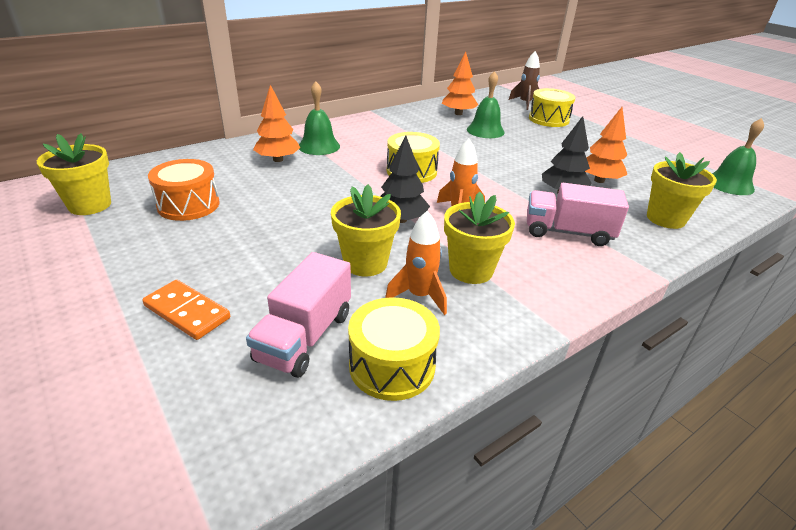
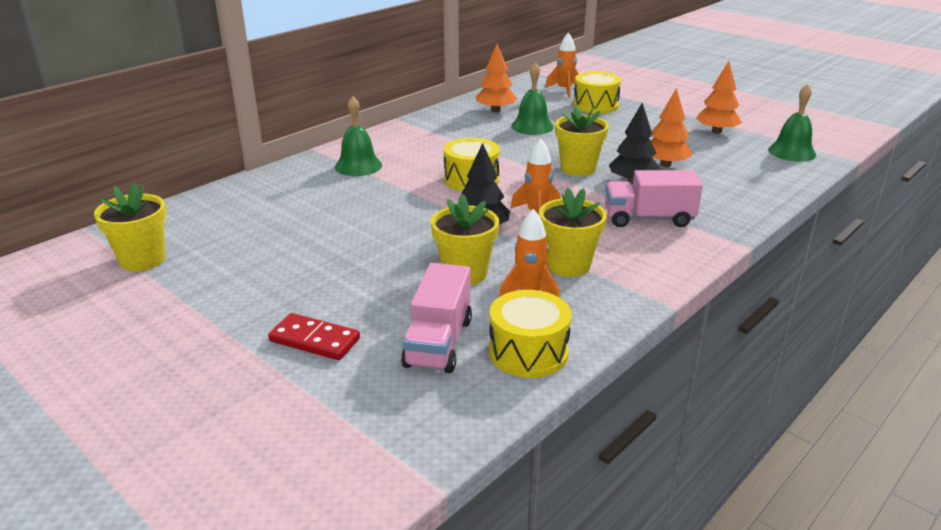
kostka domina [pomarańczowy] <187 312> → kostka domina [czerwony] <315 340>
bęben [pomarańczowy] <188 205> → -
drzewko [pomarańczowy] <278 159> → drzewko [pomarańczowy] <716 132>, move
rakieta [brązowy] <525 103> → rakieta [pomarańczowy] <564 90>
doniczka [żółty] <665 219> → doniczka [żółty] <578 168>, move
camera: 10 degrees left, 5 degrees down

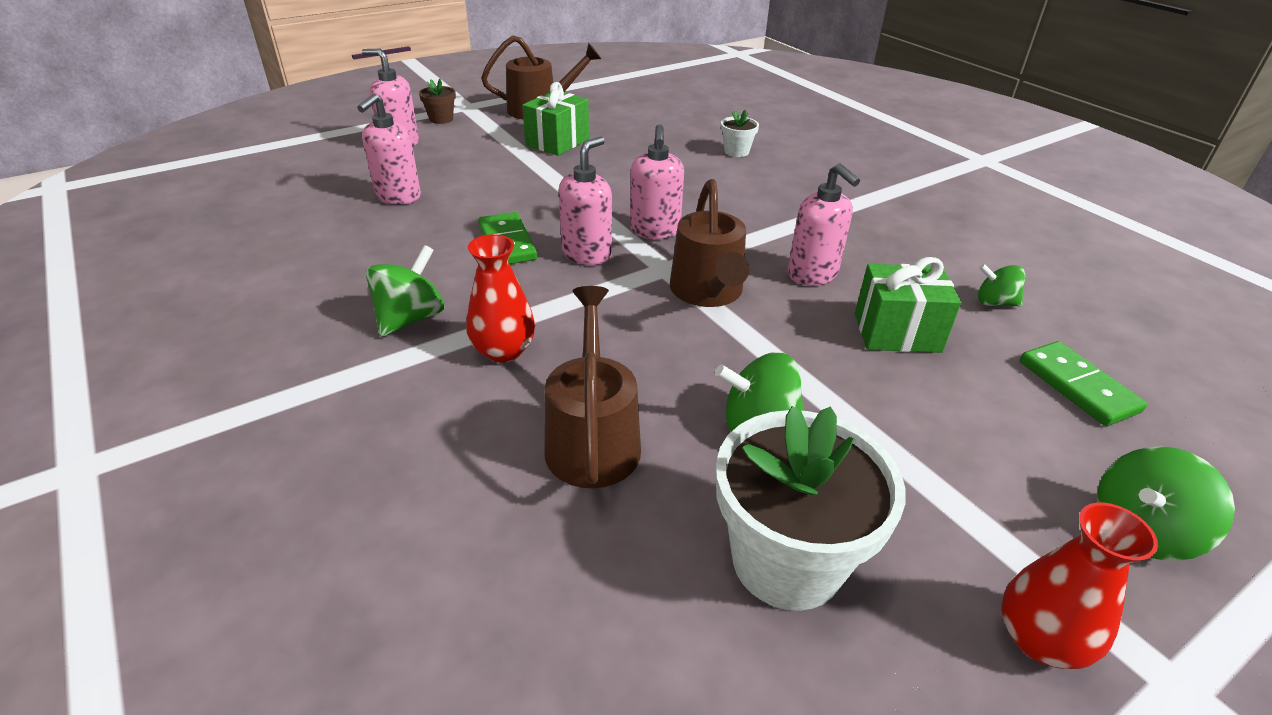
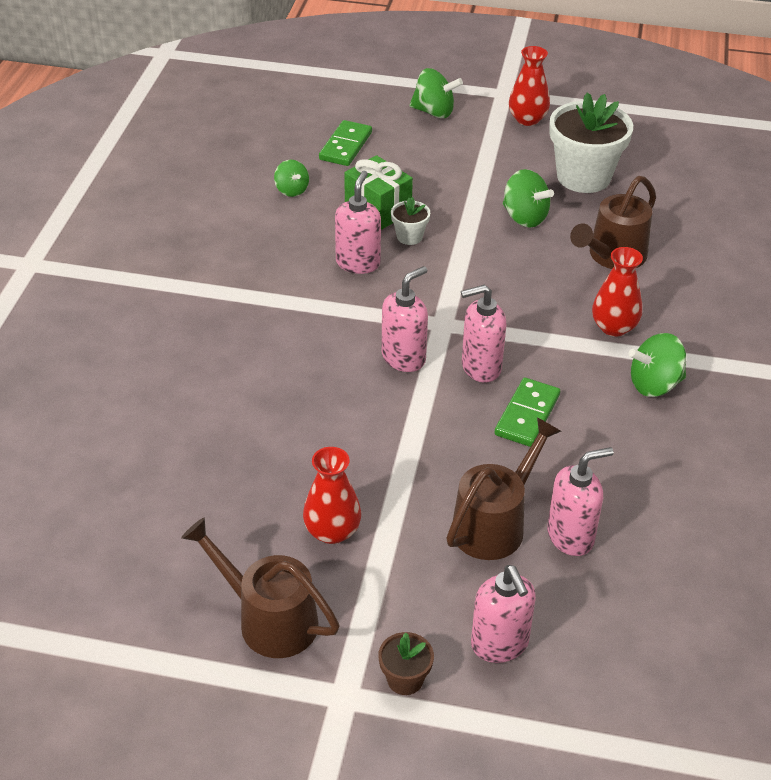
prezent [zielony] <557 142> → wazon [czerwony] <332 531>
konewka [brązowy] <708 293> → konewka [brązowy] <495 523>, move
doniczka [biały] <736 151> → doniczka [biały] <409 236>, move
camera: 135 degrees left, 5 degrees up

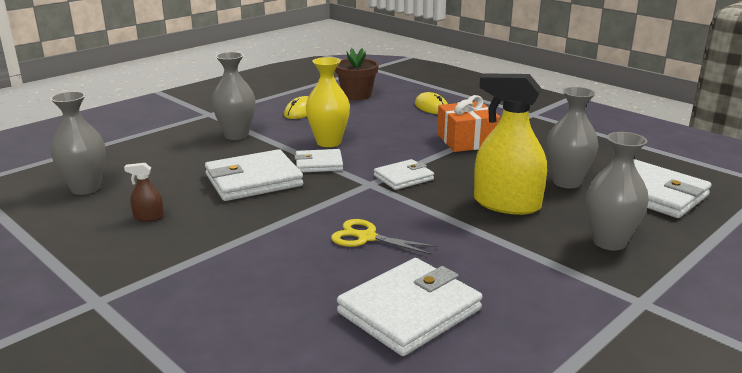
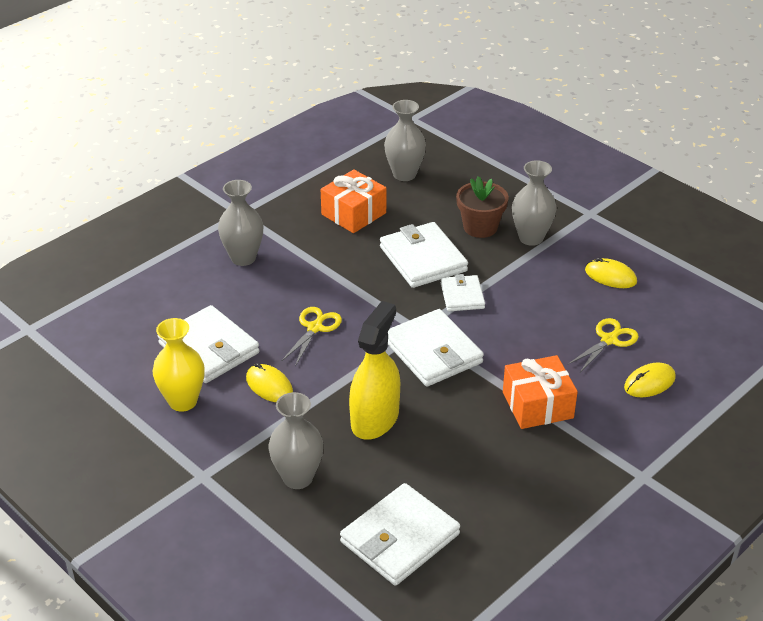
spryskiwacz [brązowy] <148 217> → prezent [pomarańczowy] <353 214>
wazon [żółty] <328 142> → wazon [żółty] <183 401>, move
doniczka [brązowy] <356 95> → doniczka [brązowy] <480 227>, move
portfel [biały] <403 178> → portfel [biały] <433 352>, x1.71
wazon [szary] <566 182> → wazon [szary] <243 258>, move
- → myszka [żółty] <269 386>
- → nożyczki [żółty] <609 340>
camera: 90 degrees right, 15 degrees up

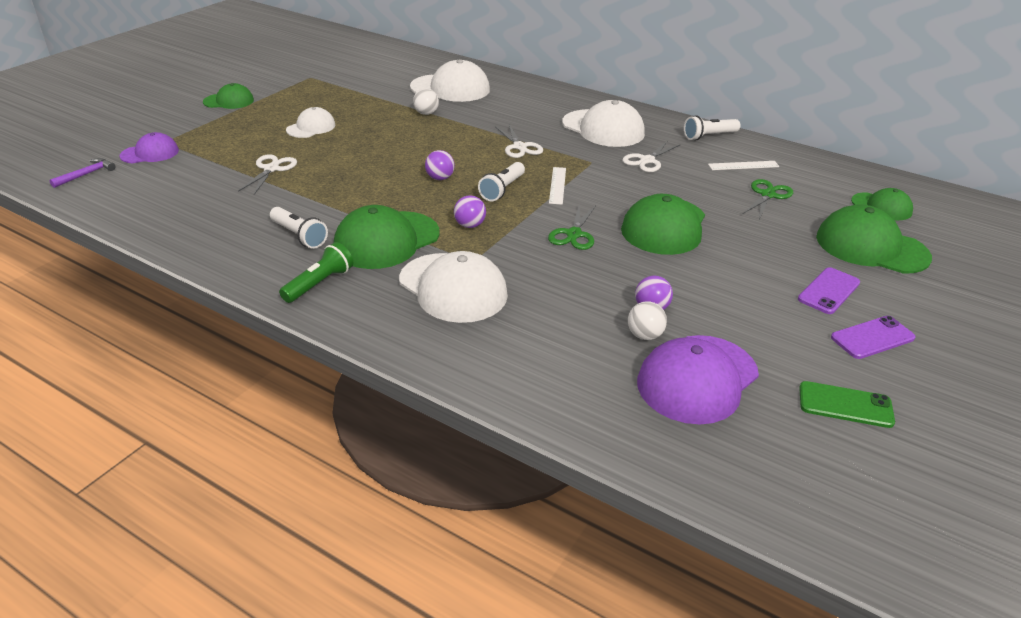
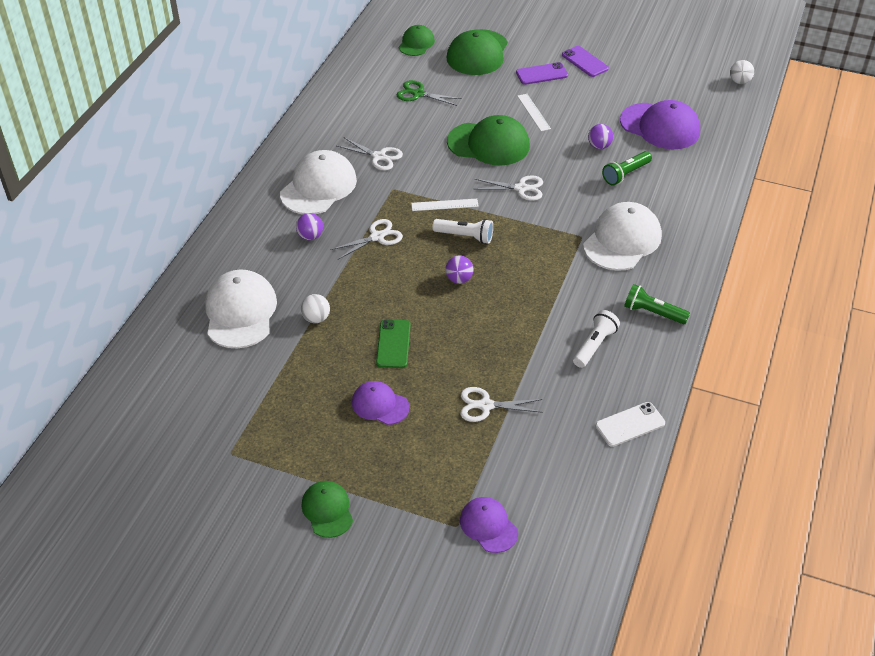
młotek [fioletowy] <86 174> → -
czapka [biały] <311 127> → czapka [fioletowy] <380 405>
czapka [zielony] <386 240> → -
piłka [fioletowy] <470 225> → piłka [fioletowy] <310 236>, move
nożyczki [zielony] <574 234> → nożyczki [biały] <521 188>
piłka [biały] <644 335> → piłka [biały] <739 81>, move
latarka [biały] <709 136> → -
linijka [biały] <743 165> → linijka [biały] <533 112>, move
telefon [fioletowy] <828 291> → telefon [fioletowy] <542 74>, 45 degrees counterclockwise
telefon [zielony] <845 405> → telefon [zielony] <393 344>, move
- → telefon [biały] <630 424>
- → latarka [zielony] <625 174>
camera: 100 degrees left, 10 degrees up

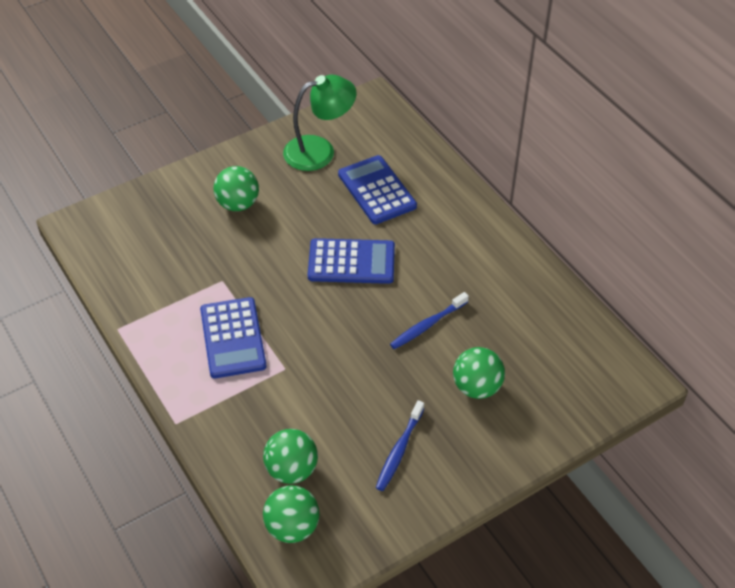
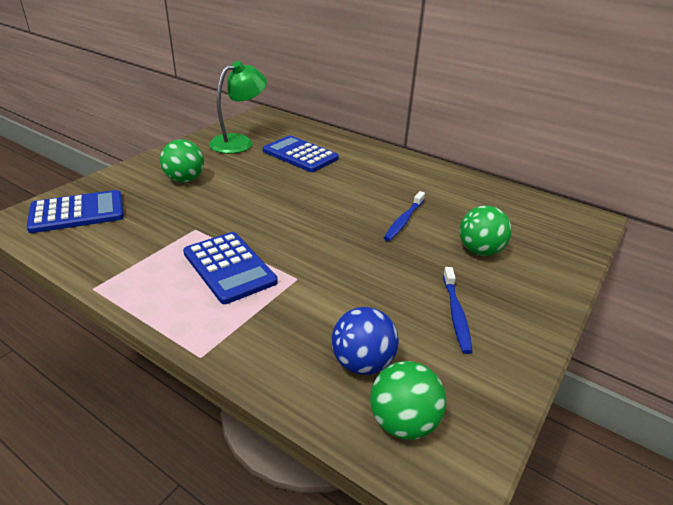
piłka [zielony] <292 470> → piłka [niebieski] <362 363>
kalkulator [niebieski] <351 262> → kalkulator [niebieski] <77 212>, move
camera: 25 degrees left, 15 degrees down

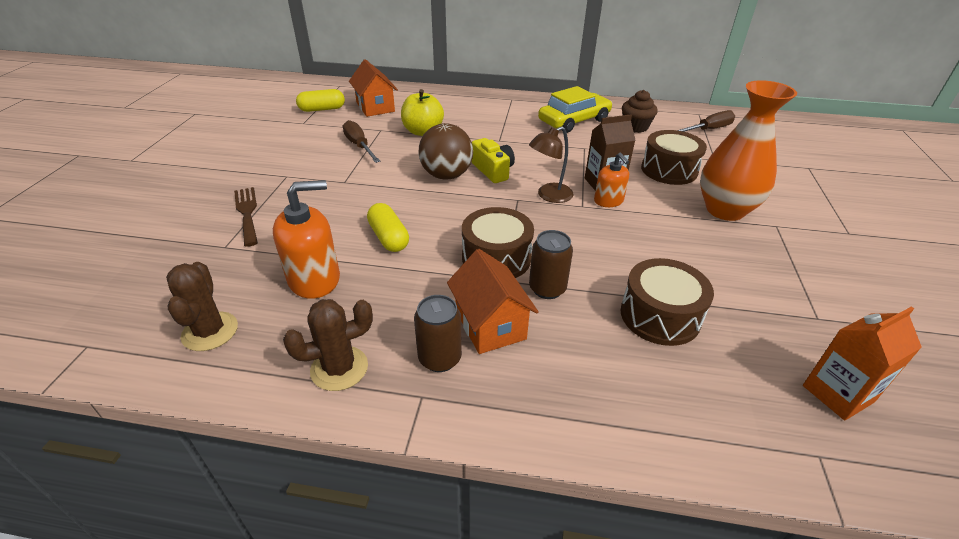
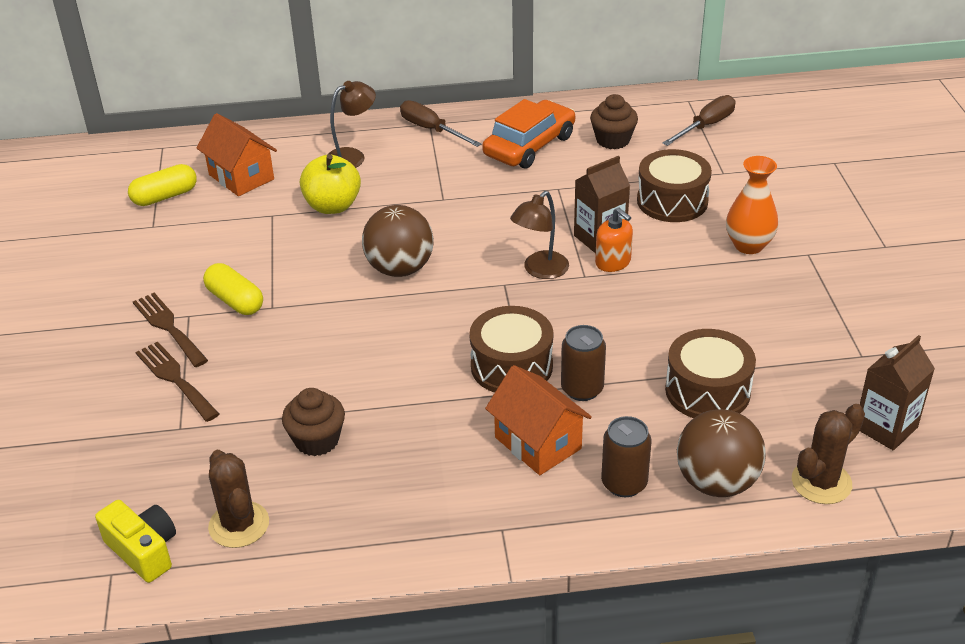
dozownik mydła [pomarańczowy] <314 279> → muffinka [brązowy] <317 440>
kaktus [brązowy] <339 368> → kaktus [brązowy] <821 482>, move
śrubokręt [brązowy] <359 146> → śrubokręt [brązowy] <431 130>, move
kapsułka [żółty] <389 238> → kapsułka [żółty] <235 301>, move
puszka [brązowy] <440 358> → puszka [brązowy] <624 483>, move
aparat fotograficzny [żółty] <493 170> → aparat fotograficzny [żółty] <143 550>, move
samochód [żółty] <574 121> → samochód [pomarańczowy] <529 146>
wazon [pomarańczowy] <725 210> → wazon [pomarańczowy] <748 245>, x0.65
karton mleka [pomarańczowy] <837 394> → karton mleka [brązowy] <885 428>
- → widelec [brązowy] <168 327>
- → lampka [brązowy] <352 156>
- → piłka [brązowy] <716 482>
camera: 15 degrees left, 0 degrees up

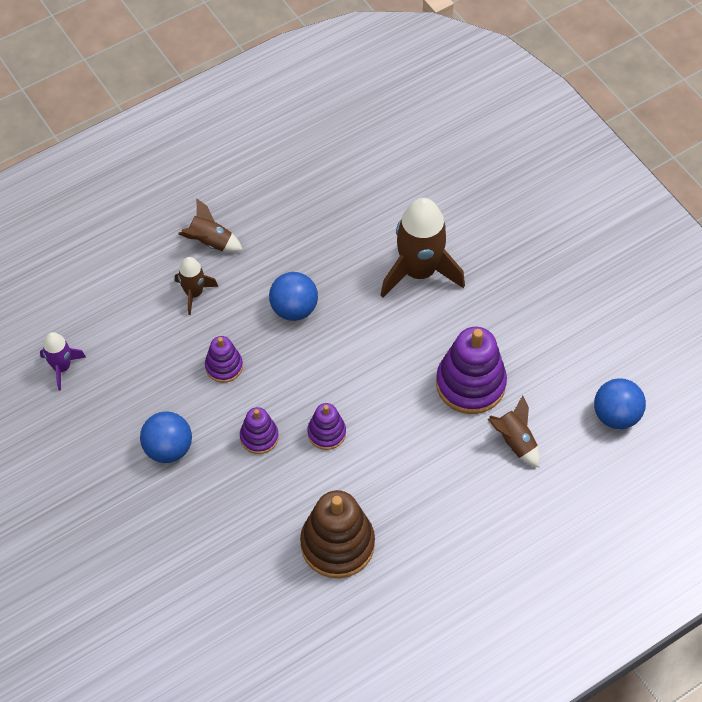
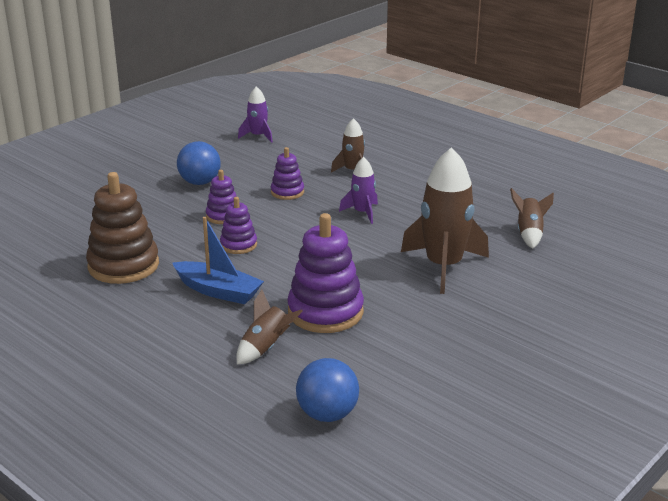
rakieta [brązowy] <211 242> → rakieta [brązowy] <529 234>, move
piłka [niebieski] <294 309> → rakieta [fioletowy] <362 213>
- → łódka [niebieski] <218 291>
camera: 75 degrees right, 30 degrees down

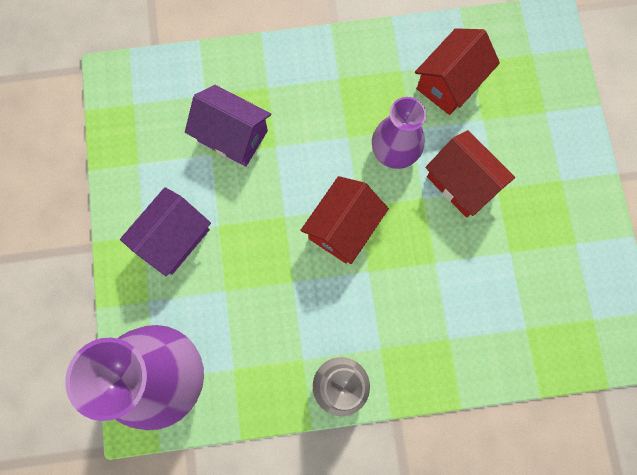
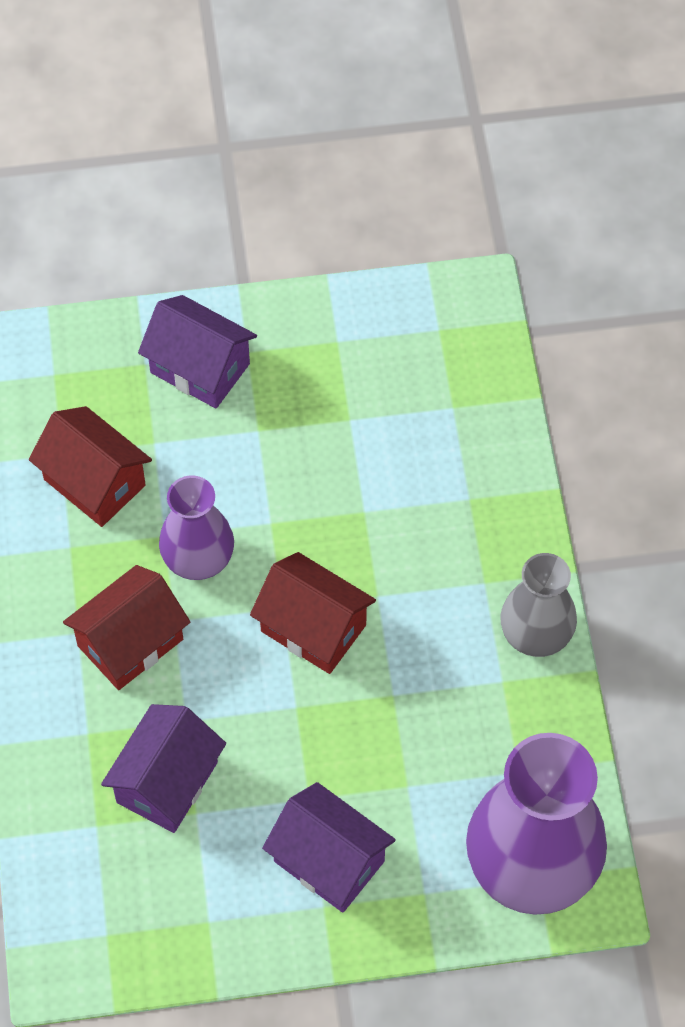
domek [czerwony] <462 183> → domek [czerwony] <130 642>, move
- → domek [fioletowy] <200 368>
camera: 90 degrees left, 15 degrees down

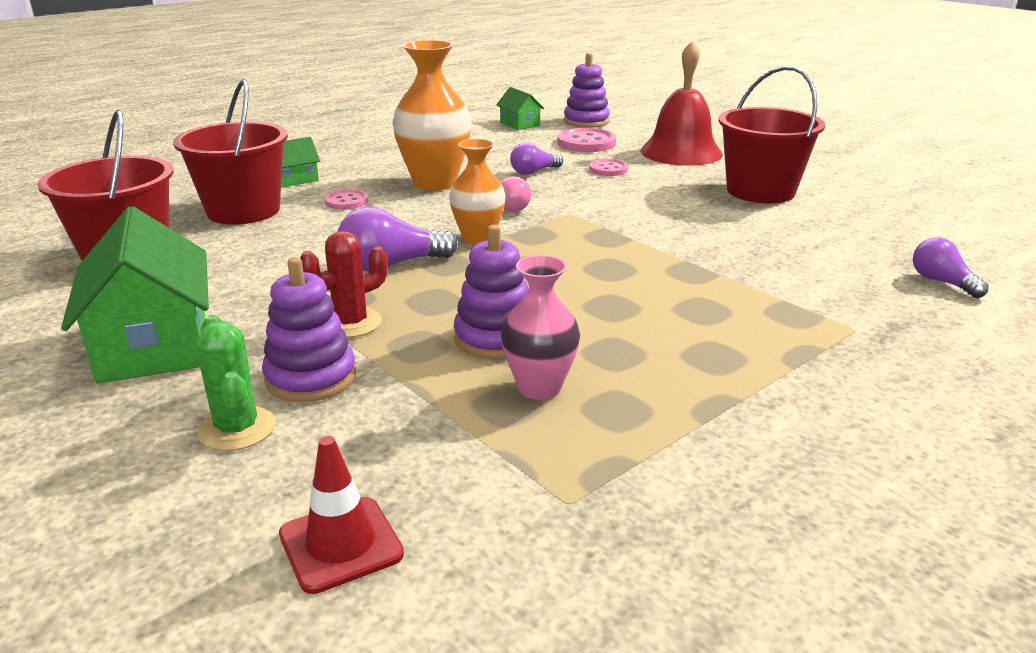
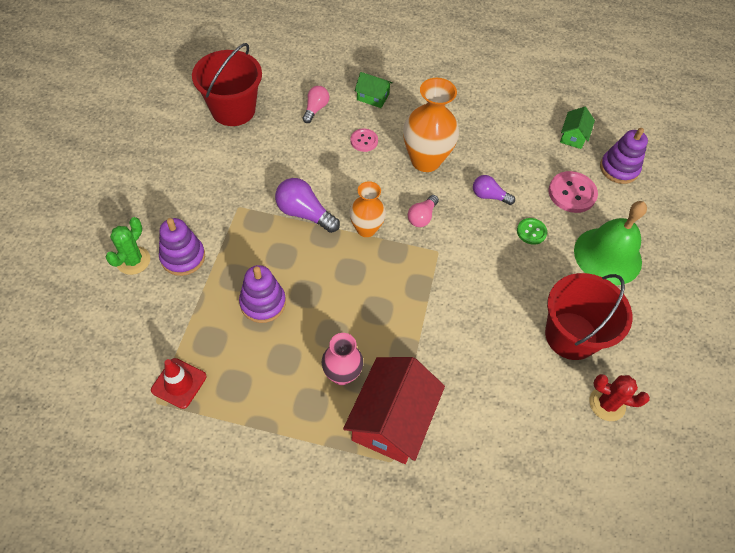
domek [zielony] <154 344> → -
wiadro [czerwony] <243 211> → żarówka [różowy] <315 109>
pachołek [czerwony] <341 544> → pachołek [czerwony] <179 383>, move
kaktus [czerwony] <351 323> → kaktus [czerwony] <607 404>, move
wazon [różowy] <539 388> → wazon [różowy] <342 374>, move
guzik [różowy] <608 169> → guzik [zielony] <531 232>
dzwonek [czerwony] <681 152> → dzwonek [zielony] <607 256>
żarówka [fioletowy] <942 282> → -
- → domek [czerwony] <392 420>
camera: 50 degrees right, 30 degrees up

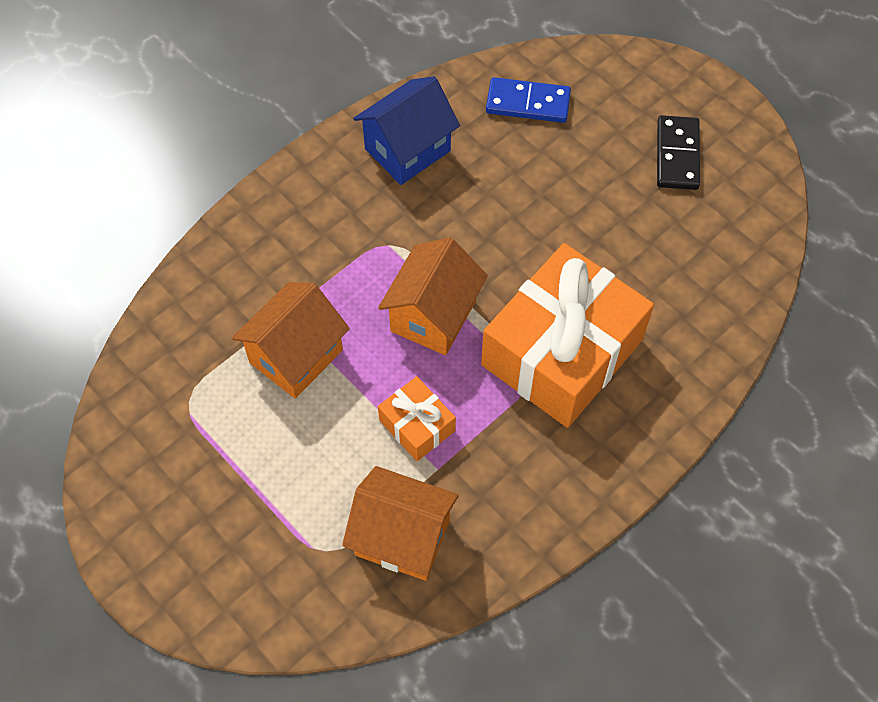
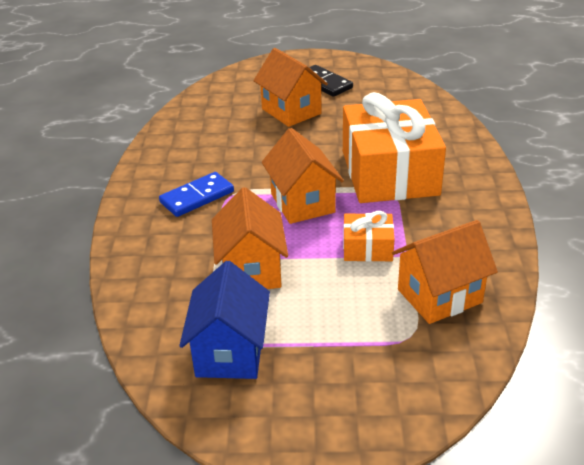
domek [niebieski] <407 150> → domek [niebieski] <230 352>, move
kostka domina [niebieski] <528 103> → kostka domina [niebieski] <197 197>, move
- → domek [pomarańczowy] <291 111>
camera: 45 degrees left, 25 degrees down

